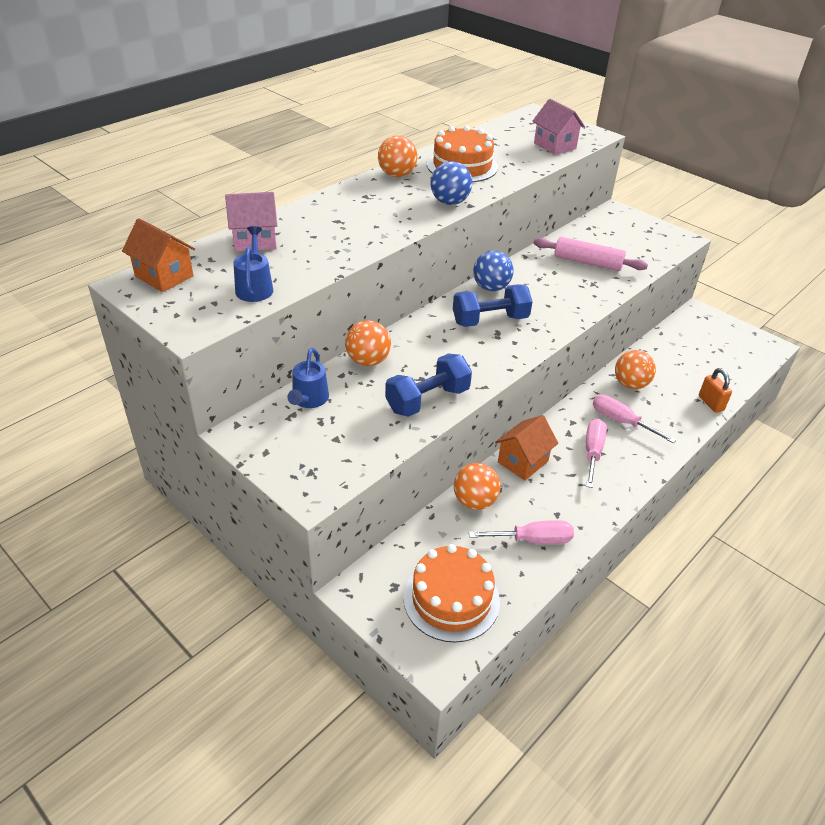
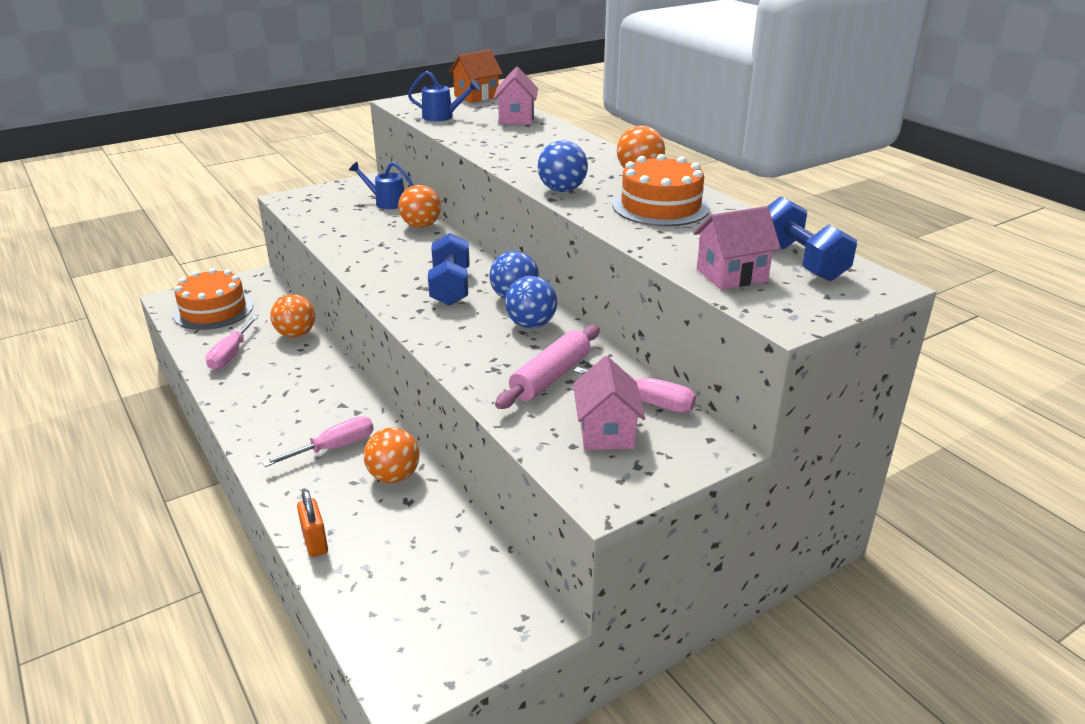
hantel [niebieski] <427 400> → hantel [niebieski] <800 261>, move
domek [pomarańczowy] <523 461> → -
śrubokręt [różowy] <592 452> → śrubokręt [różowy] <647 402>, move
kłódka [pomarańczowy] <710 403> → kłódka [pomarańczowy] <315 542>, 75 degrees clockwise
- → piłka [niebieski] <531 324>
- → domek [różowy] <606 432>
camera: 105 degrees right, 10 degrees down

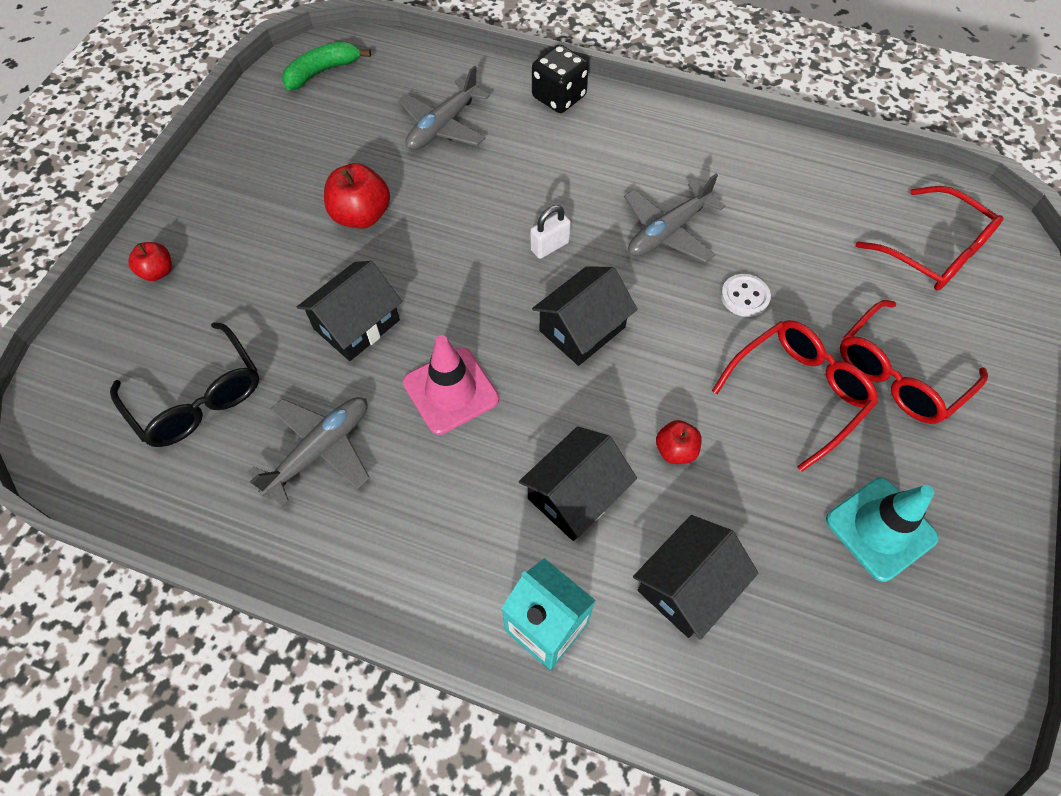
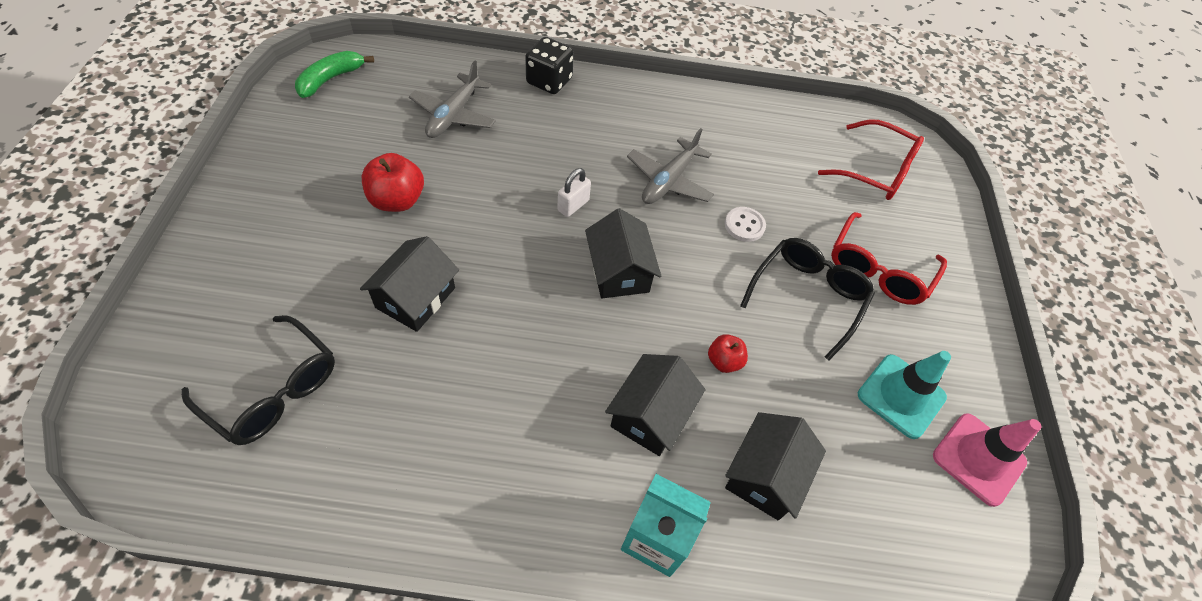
jabłko [czerwony] <158 272> → -
samolot [szary] <320 450> → -
pachołek [różowy] <451 391> → pachołek [różowy] <978 459>, move
domek [czarny] <582 329> → domek [czarny] <619 271>, 45 degrees counterclockwise
okulary [czerwony] <799 392> → okulary [czarny] <808 296>
camera: 20 degrees left, 5 degrees down

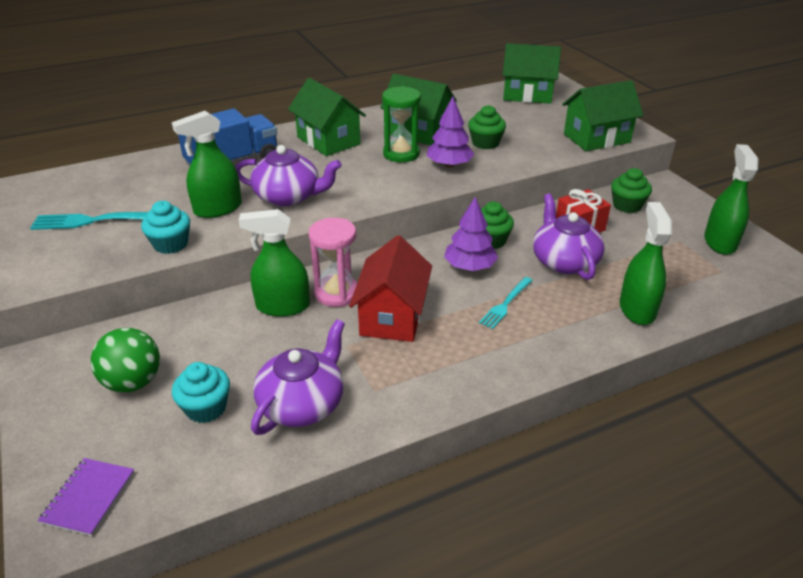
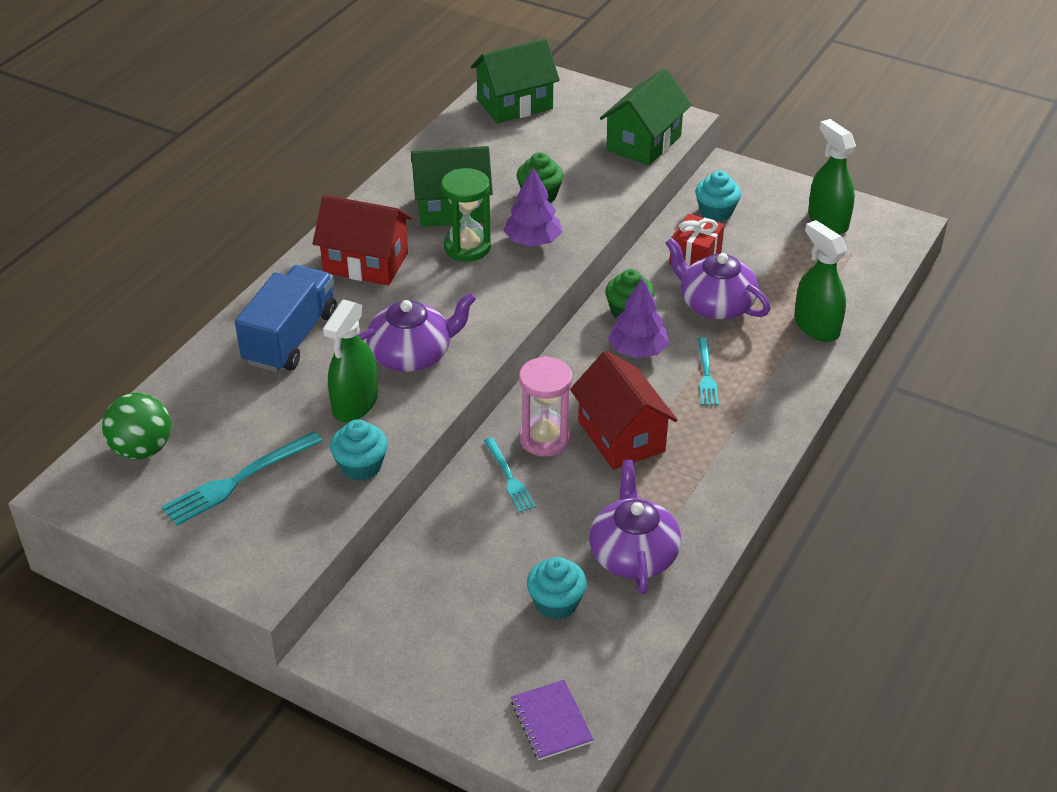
piłka [zielony] <133 382> → piłka [zielony] <142 449>, move
spryskiwacz [zielony] <283 306> → widelec [turkusowy] <509 477>
domek [zielony] <328 141> → domek [czerwony] <365 263>
muffinka [zielony] <627 205> → muffinka [turkusowy] <716 212>
camera: 35 degrees left, 5 degrees up

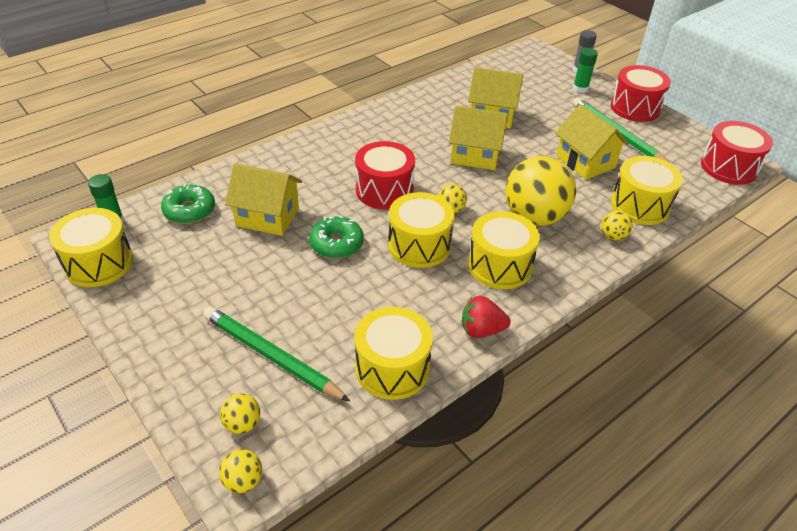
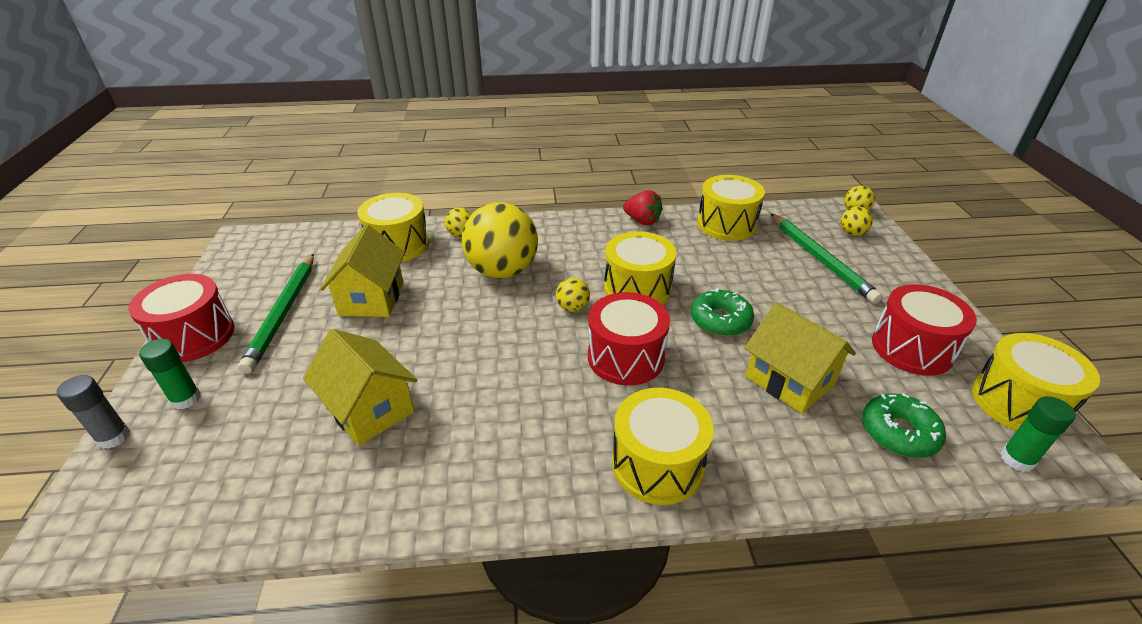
domek [żółty] <475 155> → -
bęben [żółty] <499 265> → bęben [żółty] <657 464>, move
bęben [czerwony] <729 167> → bęben [czerwony] <912 348>, move
camera: 145 degrees left, 5 degrees down

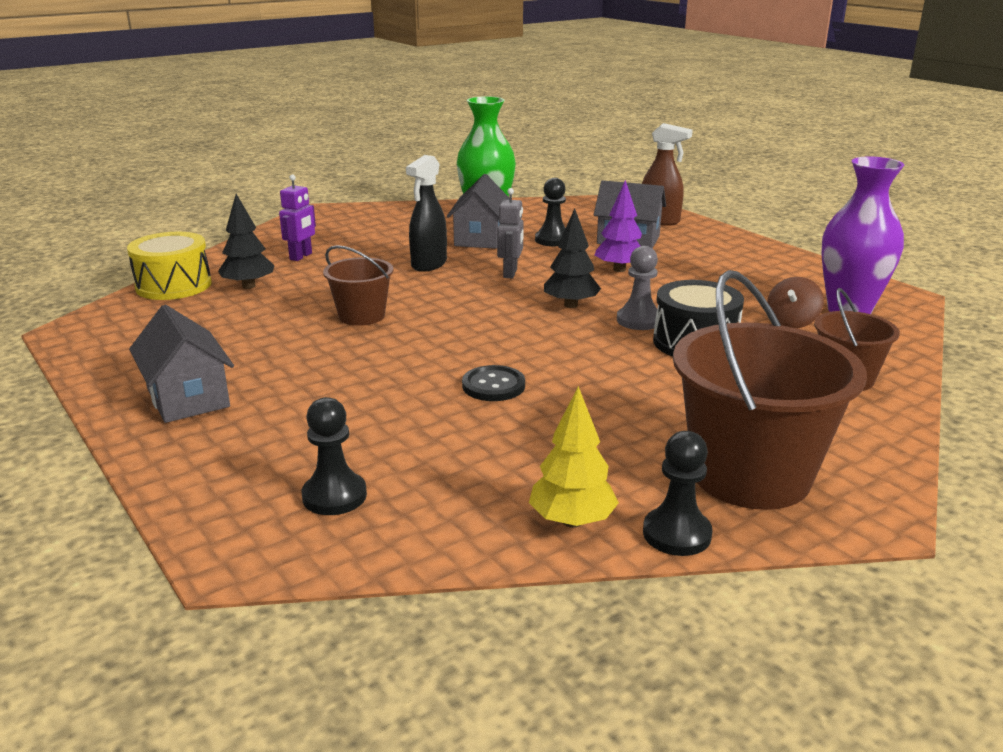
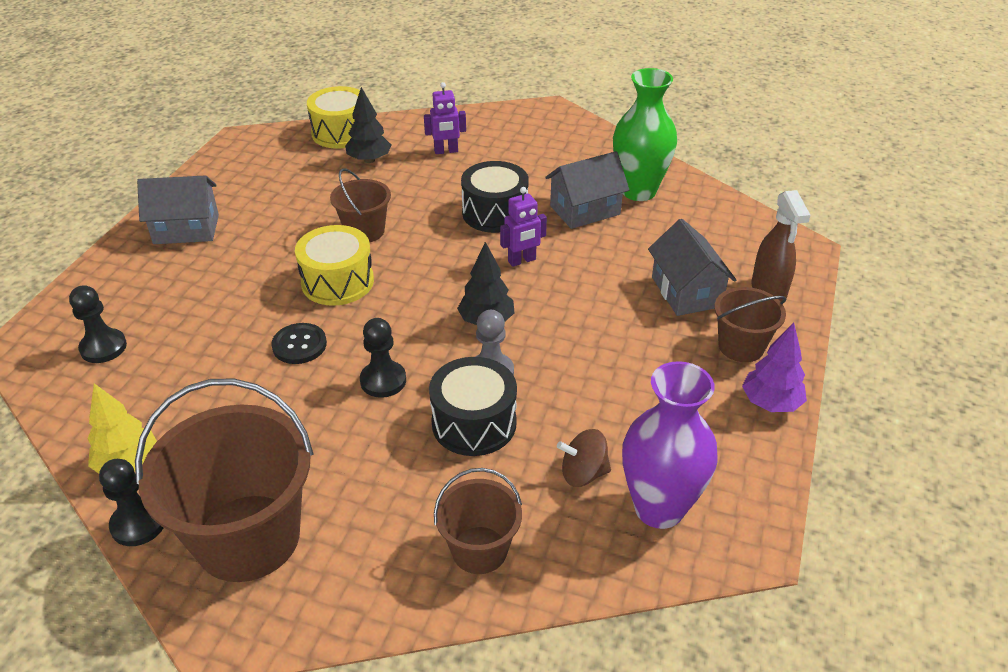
domek [szary] <188 397> → domek [szary] <186 229>, 60 degrees clockwise
spryskiwacz [czarny] <428 264> → bęben [czarny] <495 213>
robot [szary] <510 273> → robot [fioletowy] <522 261>
pionek [czarny] <553 240> → pionek [czarny] <383 380>, move
drzewko [fioletowy] <619 269> → drzewko [fioletowy] <770 403>, move
- → bęben [żółty] <337 282>
- → wiadro [brązowy] <741 346>
camera: 55 degrees right, 15 degrees up

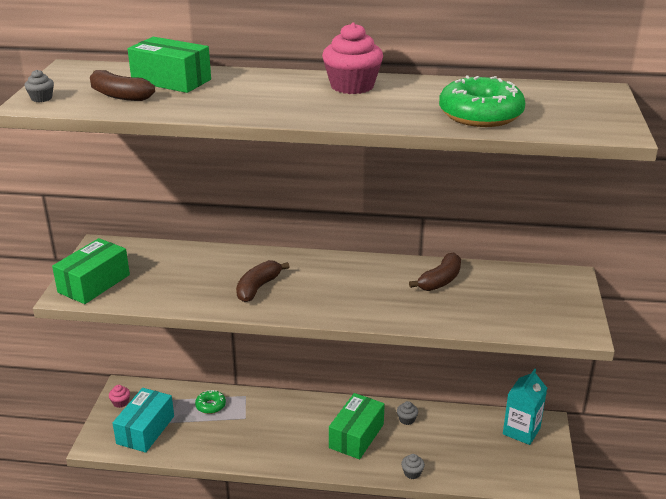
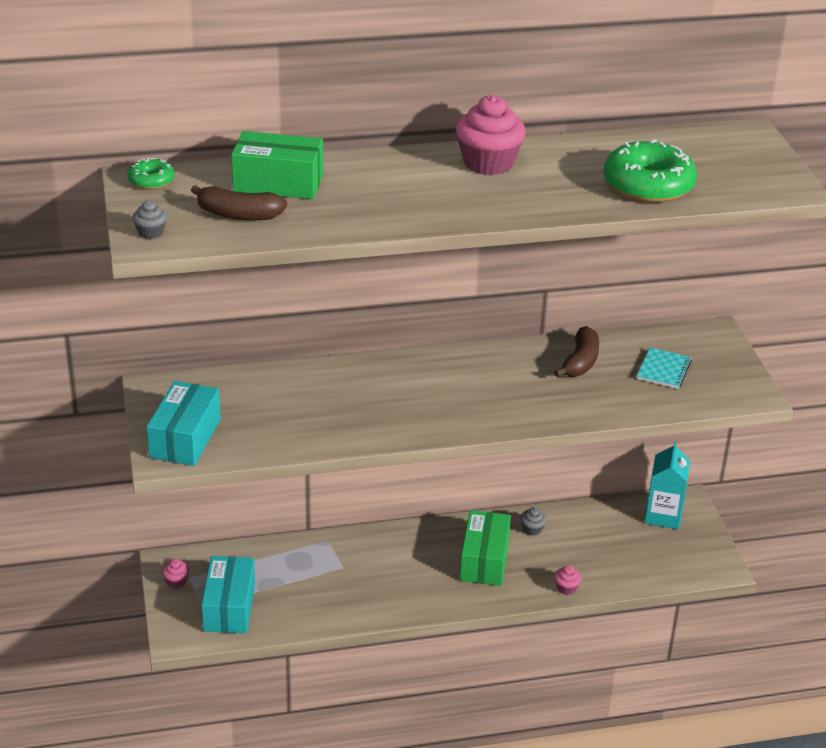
pudełko [zielony] <94 283> → pudełko [turkusowy] <185 438>
donut [zielony] <210 405> → donut [zielony] <151 181>, move
banan [brązowy] <258 288> → -
muffinka [szary] <412 473> → muffinka [różowy] <566 588>
- → zeszyt [turkusowy] <663 370>
camera: 20 degrees left, 5 degrees up

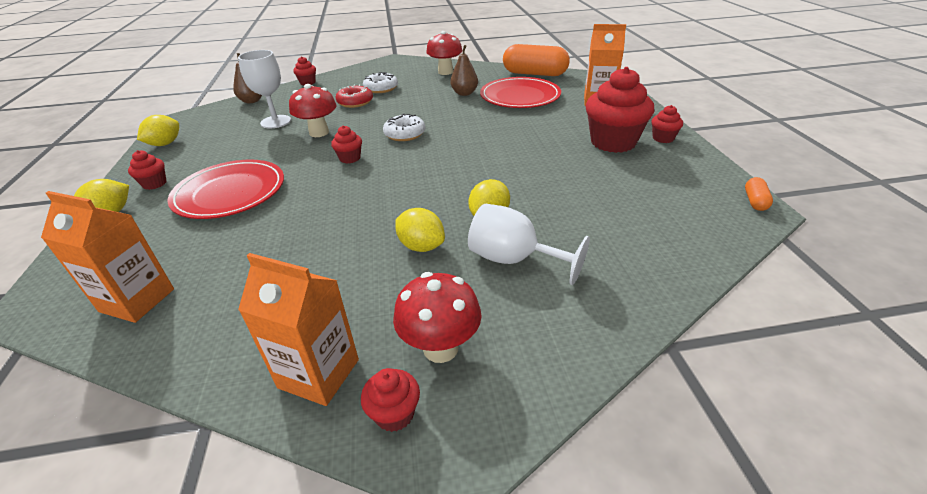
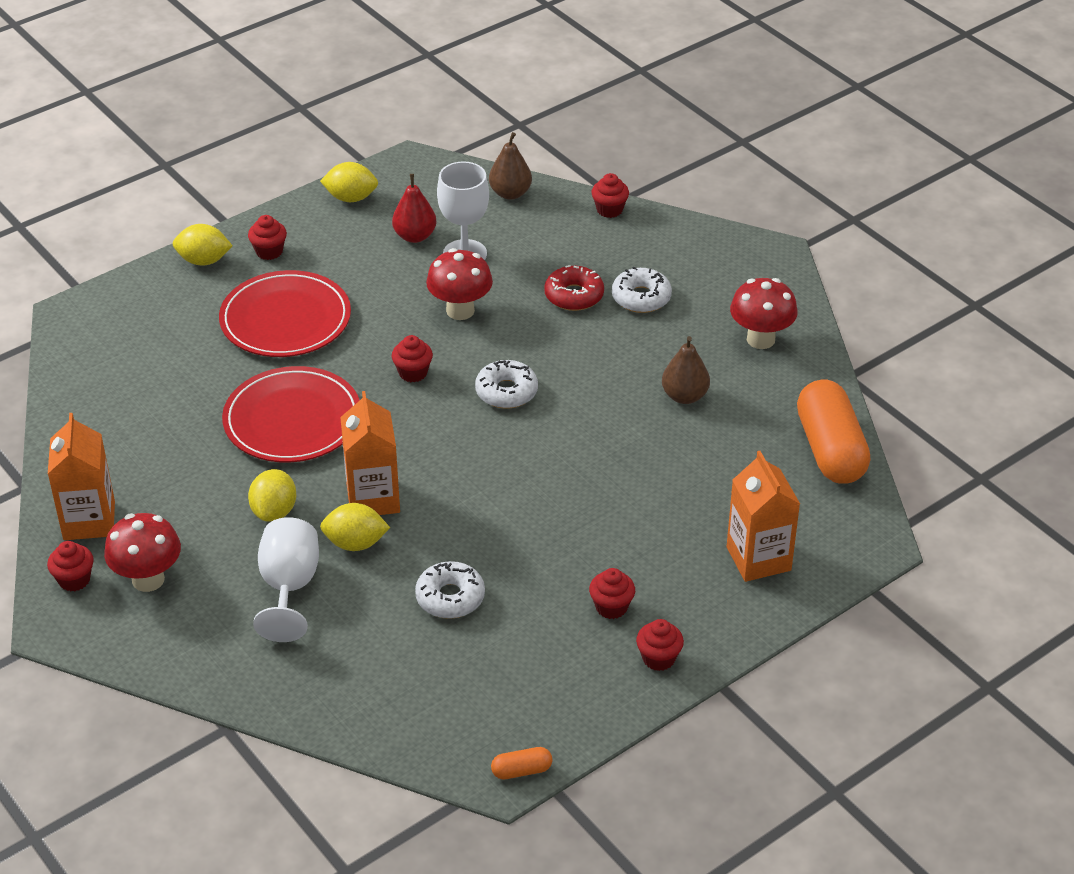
karton mleka [pomarańczowy] <137 300> → karton mleka [pomarańczowy] <373 498>, move
talerz [czerwony] <520 96> → talerz [czerwony] <292 420>, move
muffinka [czerwony] <613 142> → muffinka [czerwony] <611 607>, x0.47
- → gruszka [czerwony] <415 236>
- → donut [biały] <450 597>
camera: 60 degrees right, 5 degrees up

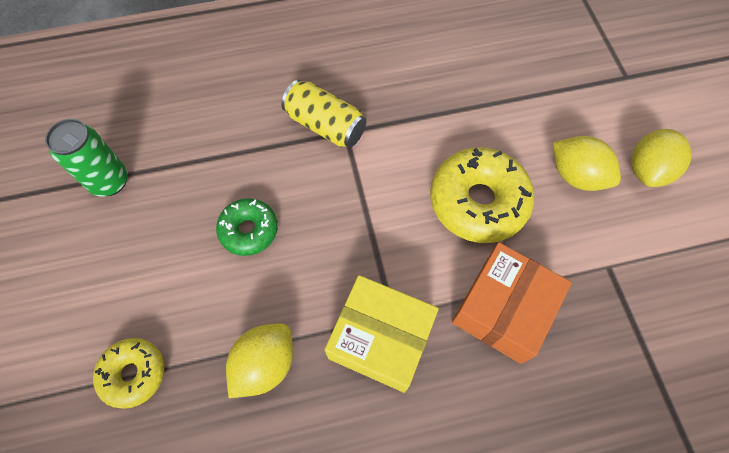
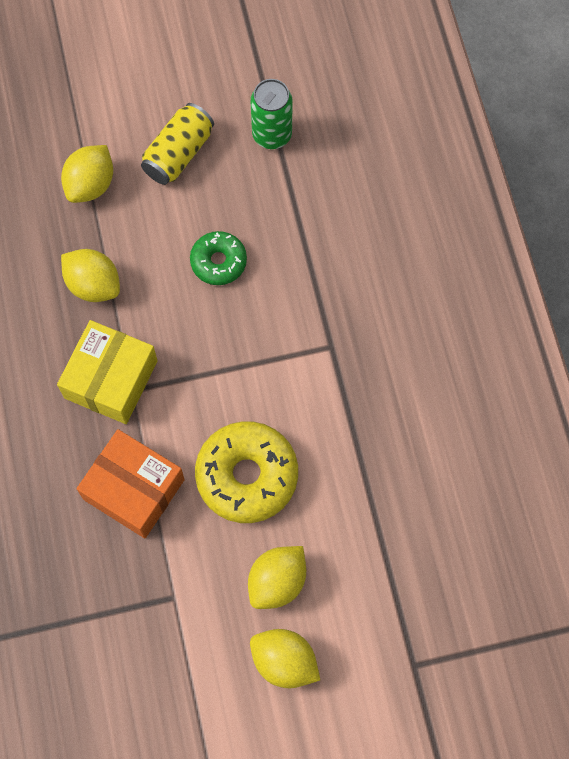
donut [żółty] <134 374> → cytryna [żółty] <91 185>
puszka [żółty] <325 125> → puszka [żółty] <178 154>, move
camera: 90 degrees right, 5 degrees up

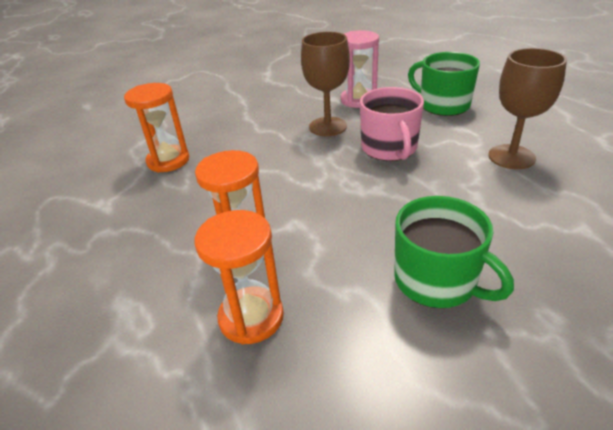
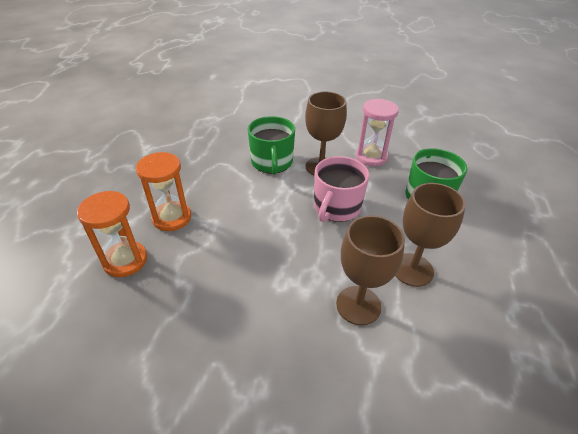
klepsydra [pomarańczowy] <168 161> → -
kubek [zielony] <437 281> → kubek [zielony] <272 162>, move
- → kielich [brązowy] <358 305>
camera: 35 degrees right, 5 degrees up

